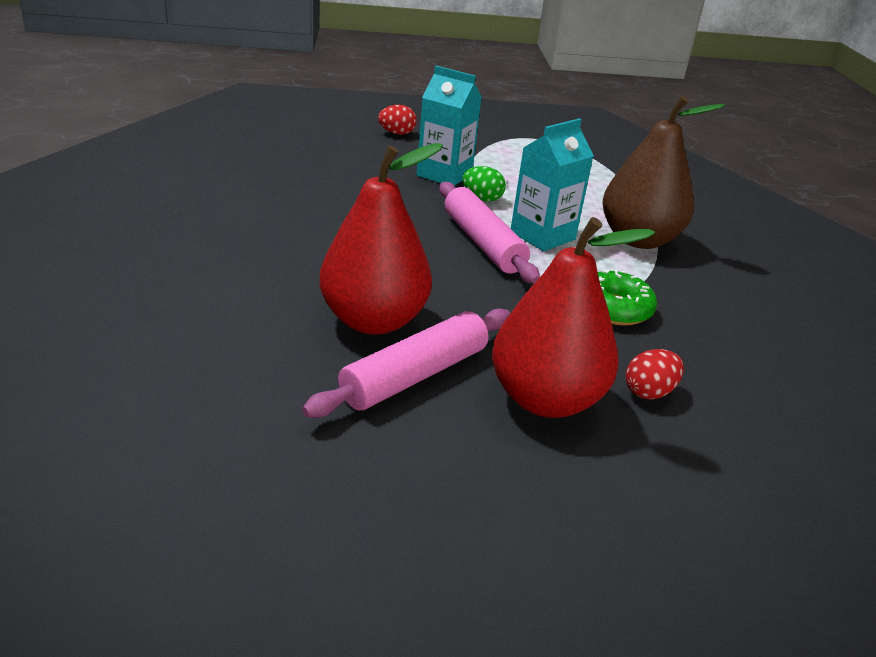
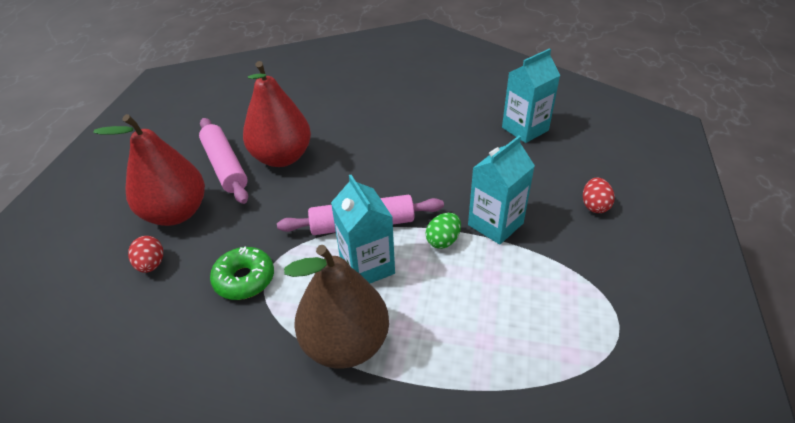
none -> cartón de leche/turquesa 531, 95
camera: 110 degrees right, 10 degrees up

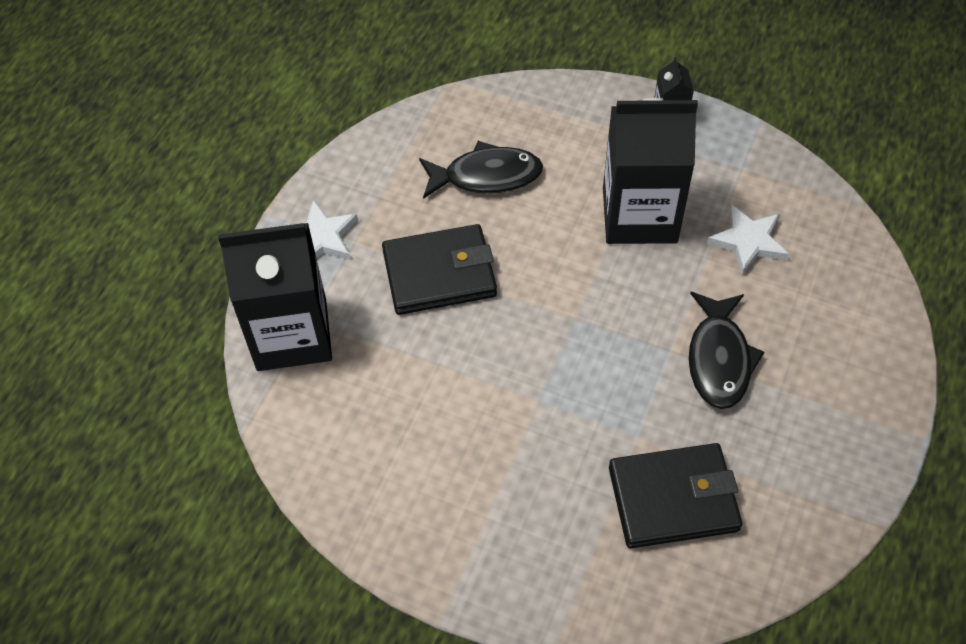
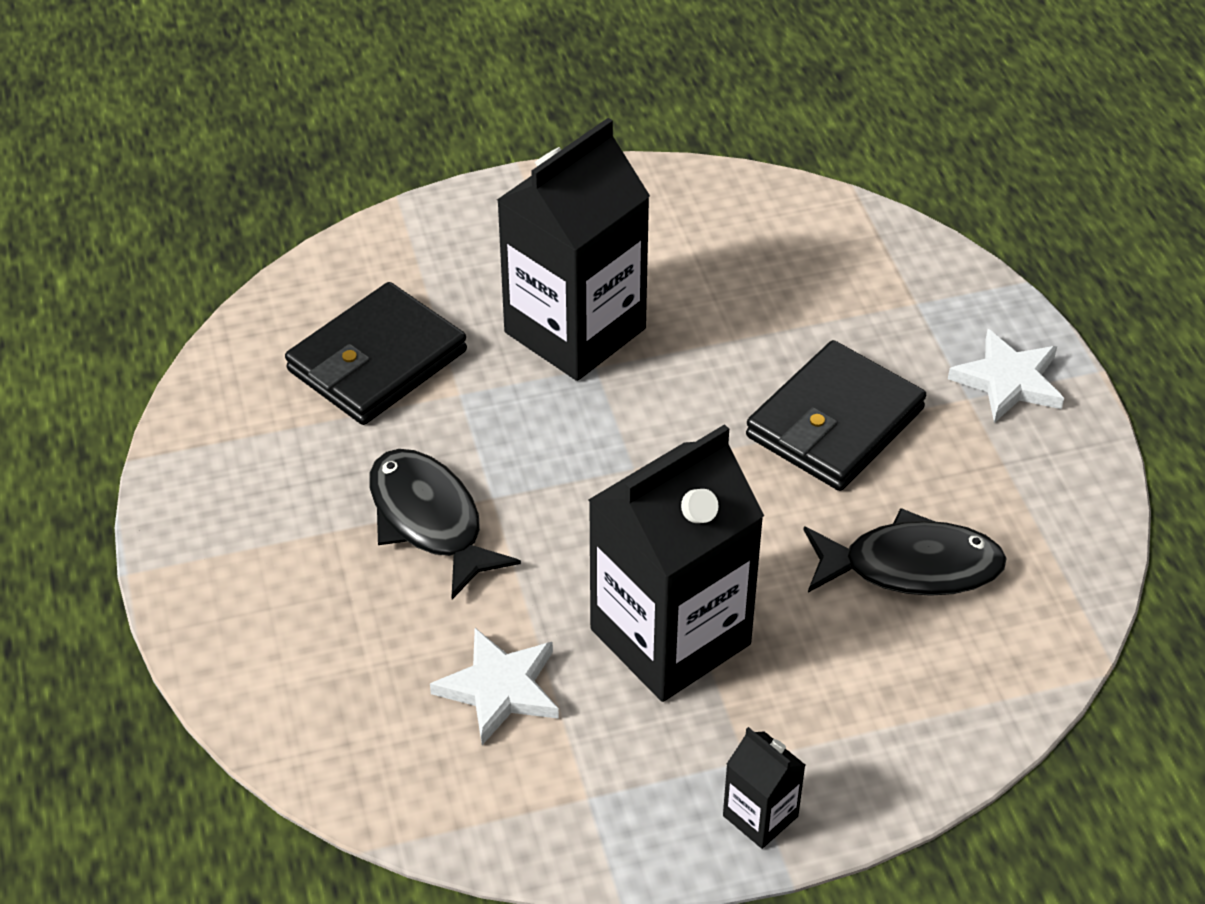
cartón de leche/negro 275, 297 -> cartón de leche/negro 573, 249, relocated
pez/negro 481, 170 -> pez/negro 905, 552, 135 degrees counterclockwise
camera: 140 degrees right, 10 degrees down

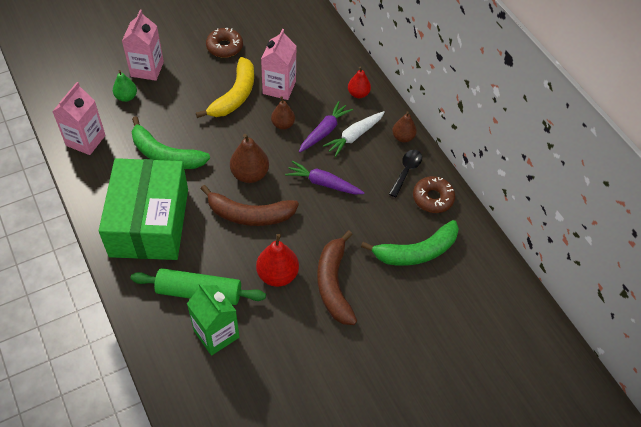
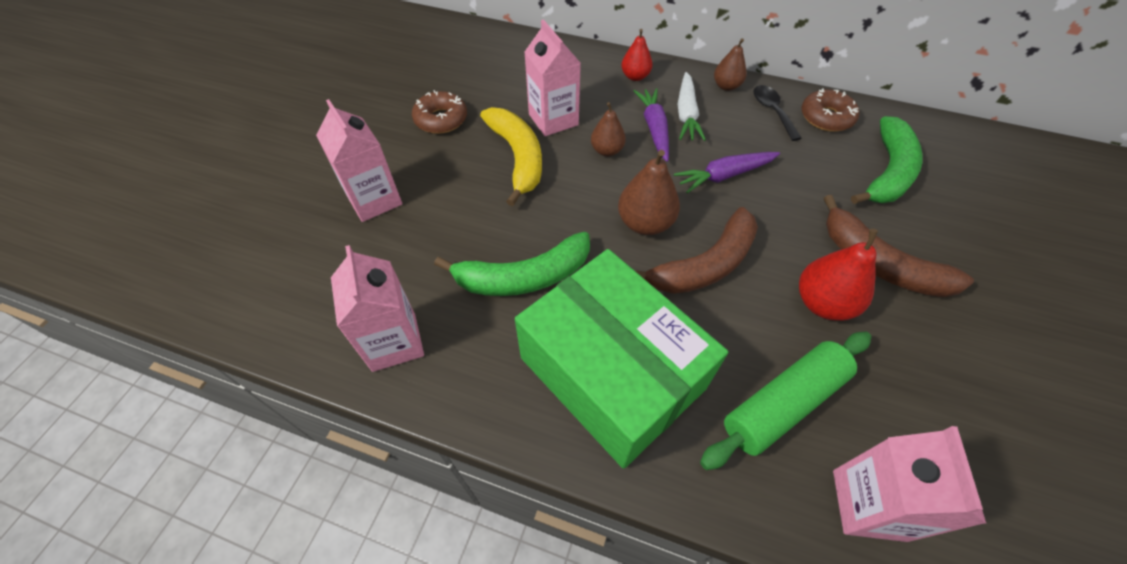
pera/verde 125, 86 -> none
cartón de leche/verde 213, 319 -> none
none -> cartón de leche/rosa 909, 484
camera: 40 degrees left, 0 degrees up

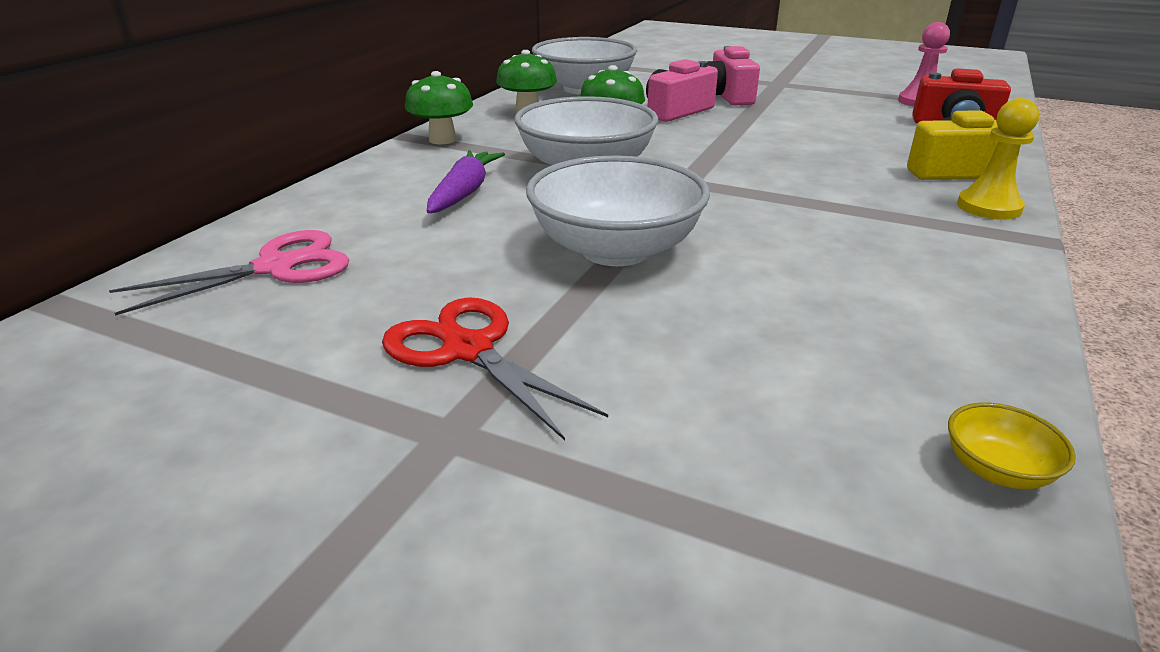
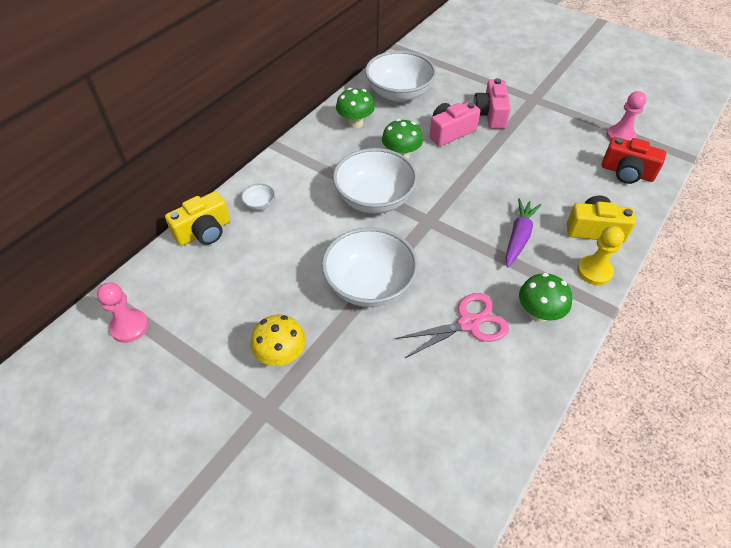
tijeras/rosa 229, 273 -> tijeras/rosa 452, 325, relocated
tijeras/rojo 495, 368 -> seta/amarillo 278, 340
seta/verde 439, 107 -> seta/verde 545, 297, relocated
zanahoria/morado 466, 181 -> zanahoria/morado 523, 232, relocated
cuenco/amarillo 1012, 446 -> none
none -> peón/rosa 123, 312
none -> cámara/amarillo 197, 218
none -> cuenco/blanco 258, 197
camera: 10 degrees right, 20 degrees up

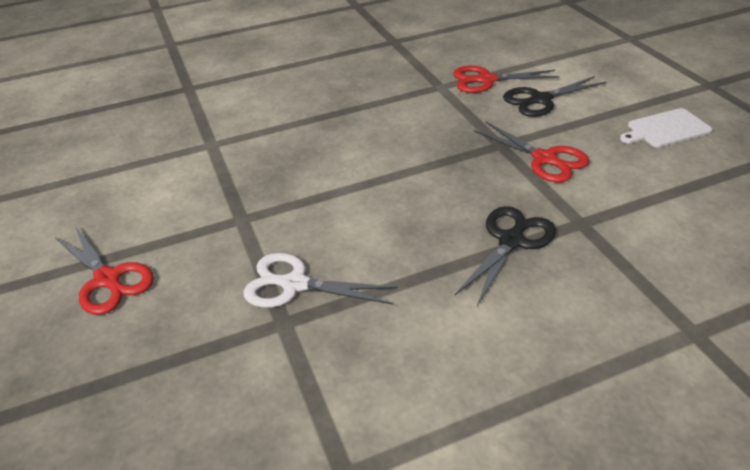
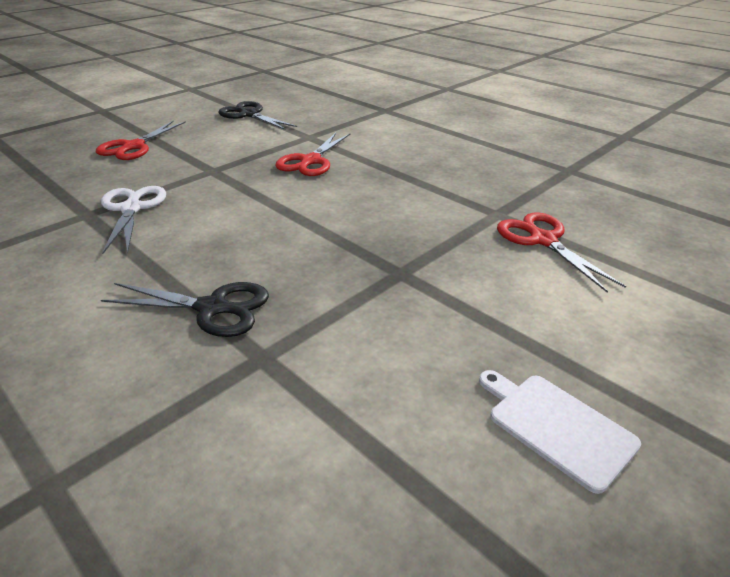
tijeras/rojo 532, 152 -> tijeras/rojo 312, 154, relocated
tijeras/negro 554, 96 -> tijeras/negro 257, 115, relocated
camera: 65 degrees right, 5 degrees down

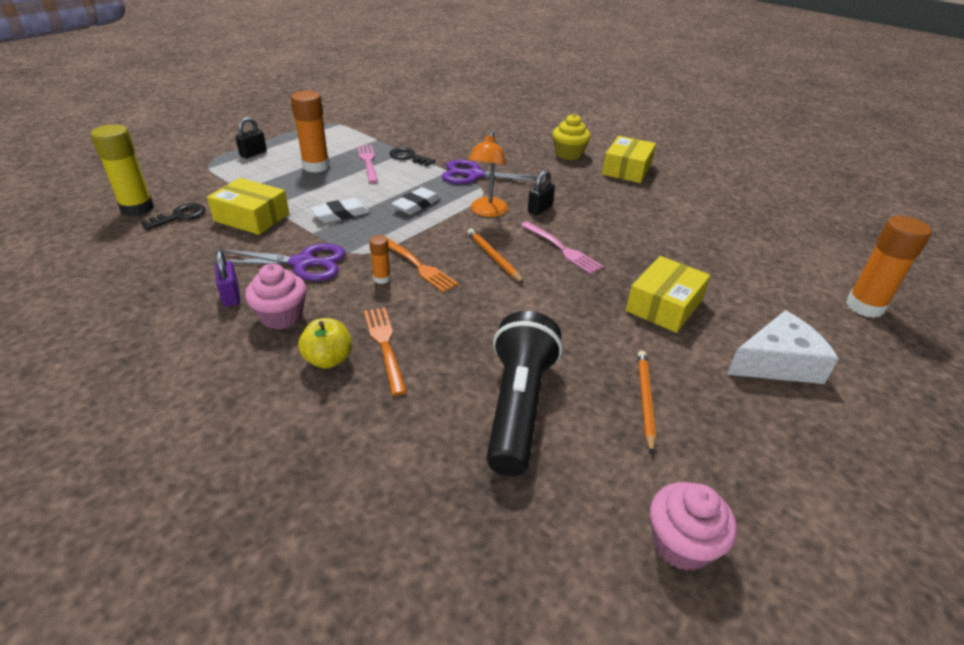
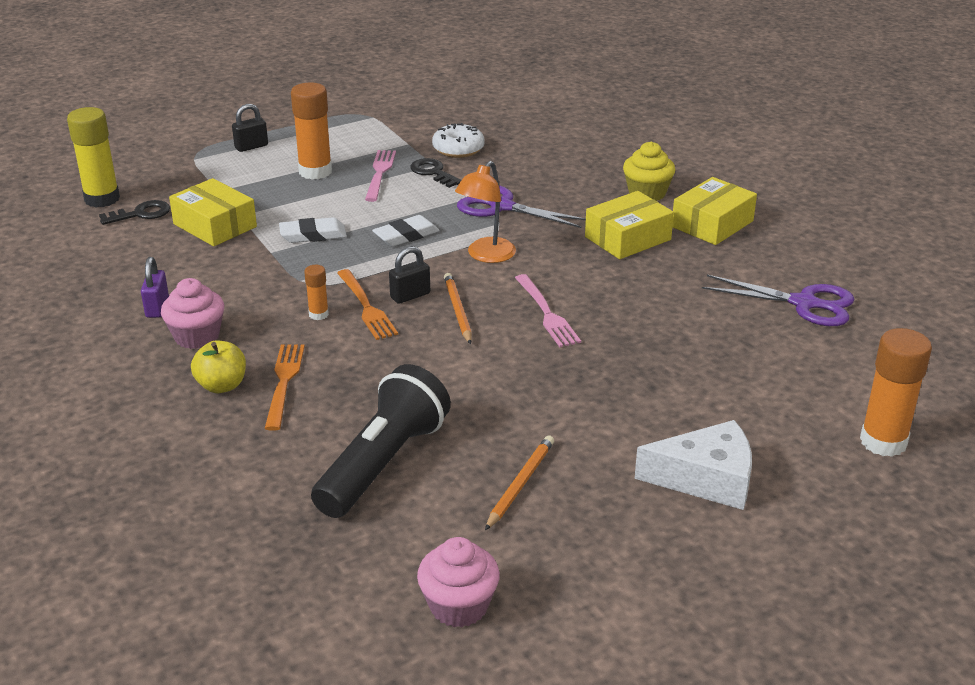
tijeras/morado 278, 262 -> tijeras/morado 778, 300, relocated
candado/negro 541, 192 -> candado/negro 409, 275, relocated
caja/amarillo 668, 294 -> caja/amarillo 629, 225, relocated
none -> rosquilla/blanco 458, 140
camera: 20 degrees right, 5 degrees down

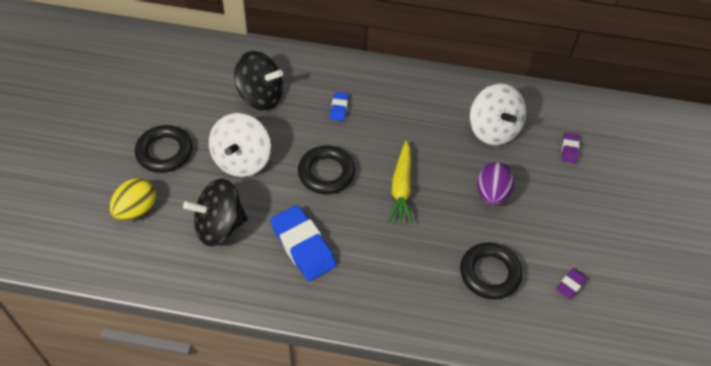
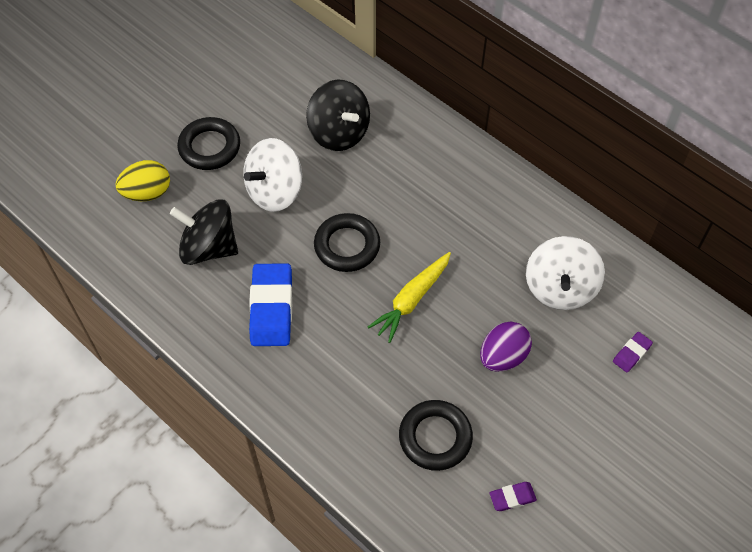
goma de borrar/azul 339, 106 -> none
camera: 35 degrees right, 5 degrees up

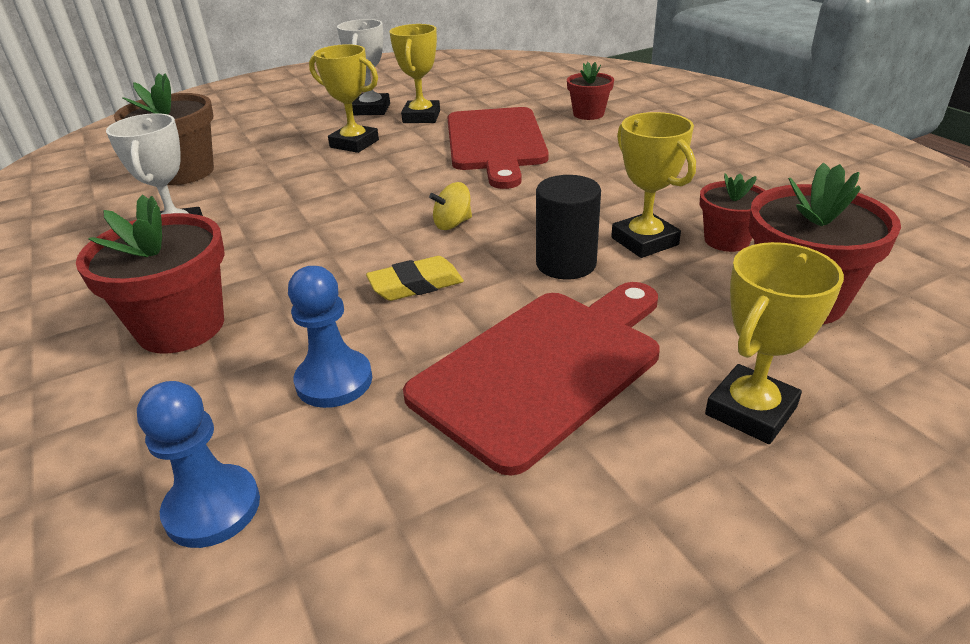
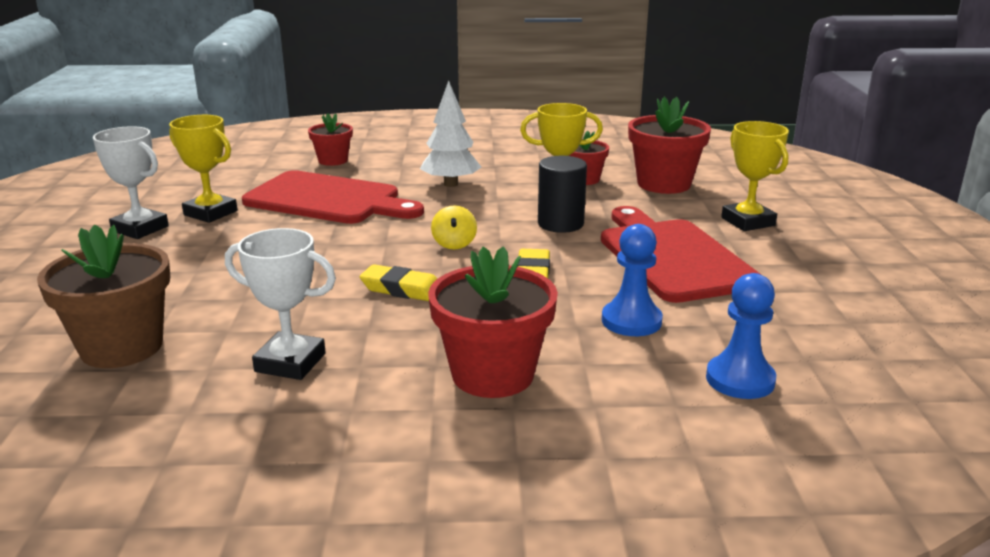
trofeo/amarillo 344, 98 -> none
none -> goma de borrar/amarillo 398, 282
none -> árbol/blanco 450, 134
camera: 65 degrees left, 10 degrees down

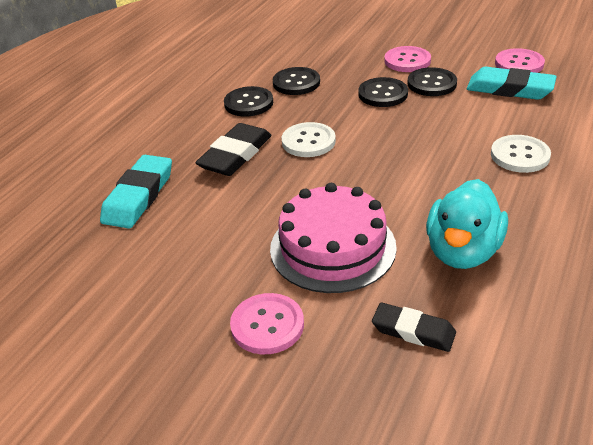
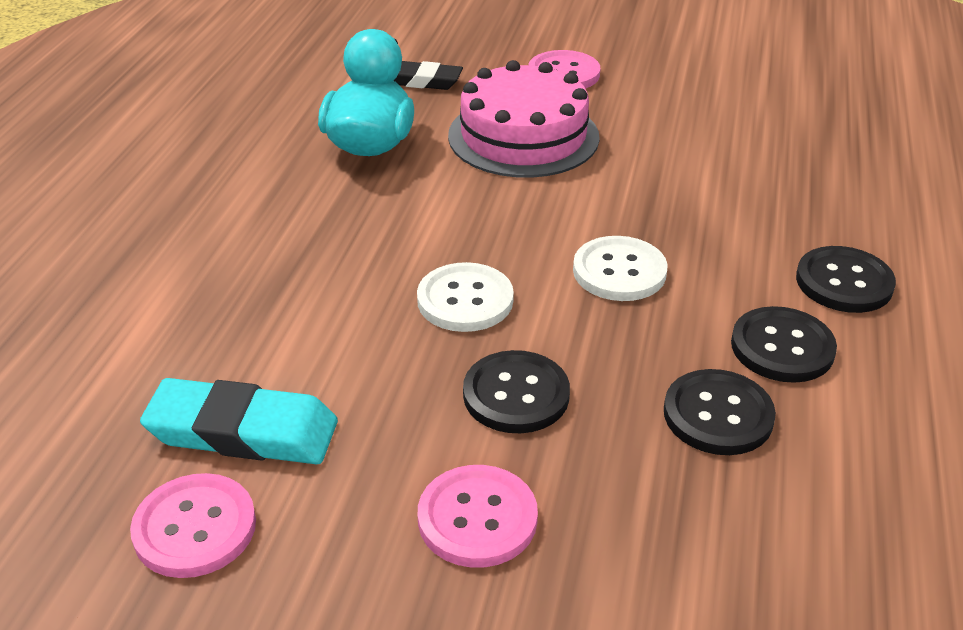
goma de borrar/turquesa 136, 192 -> none
goma de borrar/negro 233, 149 -> none
botón/negro 432, 81 -> botón/negro 846, 279, relocated
botón/blanco 521, 154 -> botón/blanco 465, 297, relocated
camera: 165 degrees right, 0 degrees up

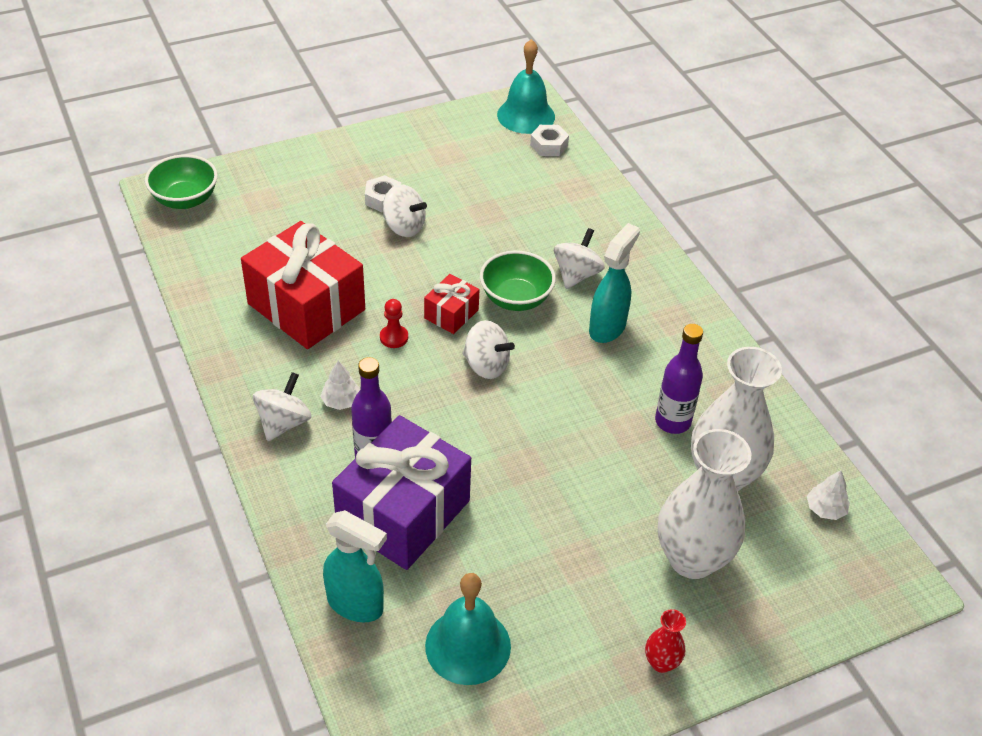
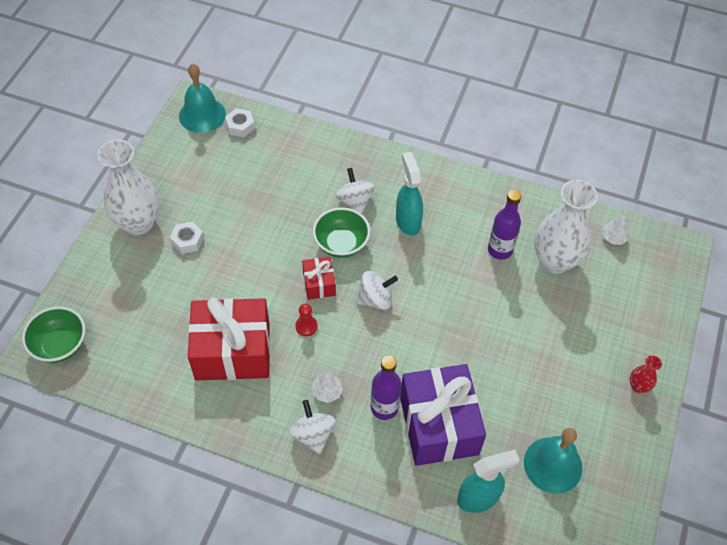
peonza/blanco 405, 210 -> none
florero/blanco 704, 504 -> florero/blanco 128, 187, relocated
camera: 45 degrees left, 10 degrees up

